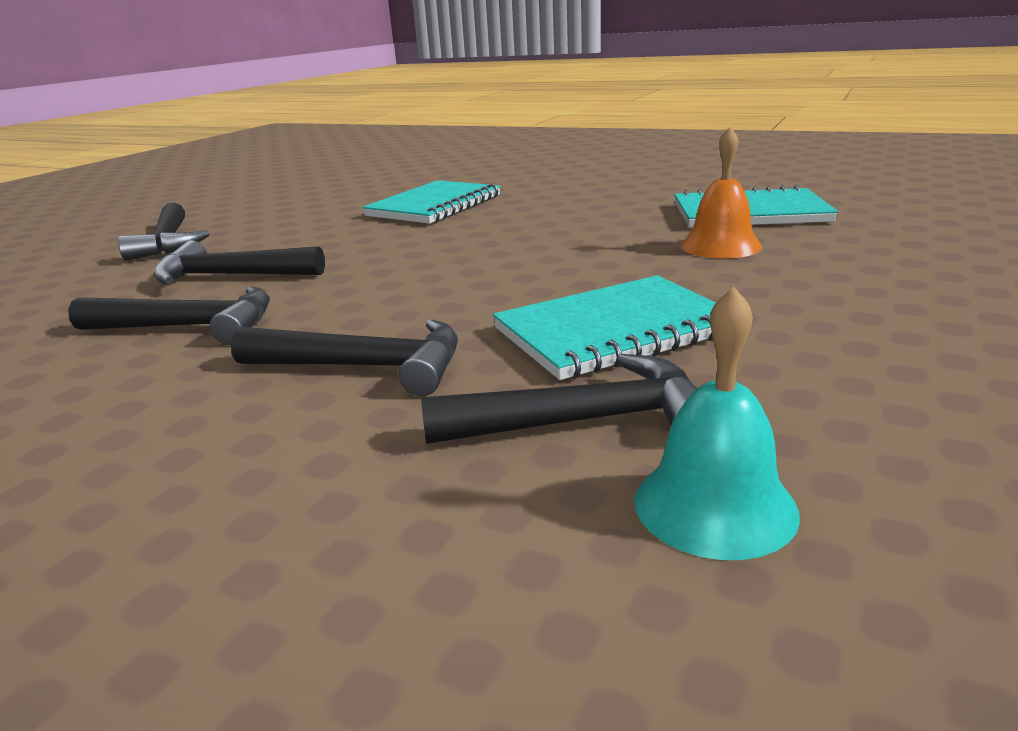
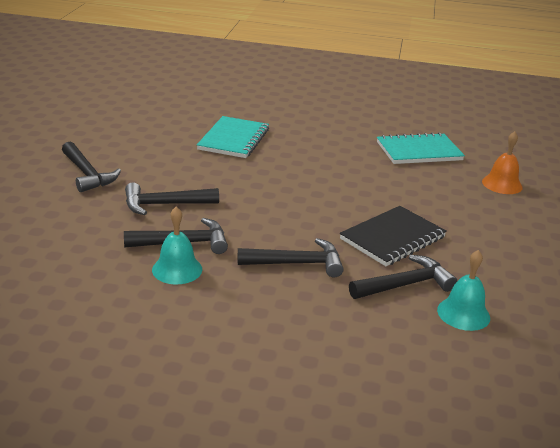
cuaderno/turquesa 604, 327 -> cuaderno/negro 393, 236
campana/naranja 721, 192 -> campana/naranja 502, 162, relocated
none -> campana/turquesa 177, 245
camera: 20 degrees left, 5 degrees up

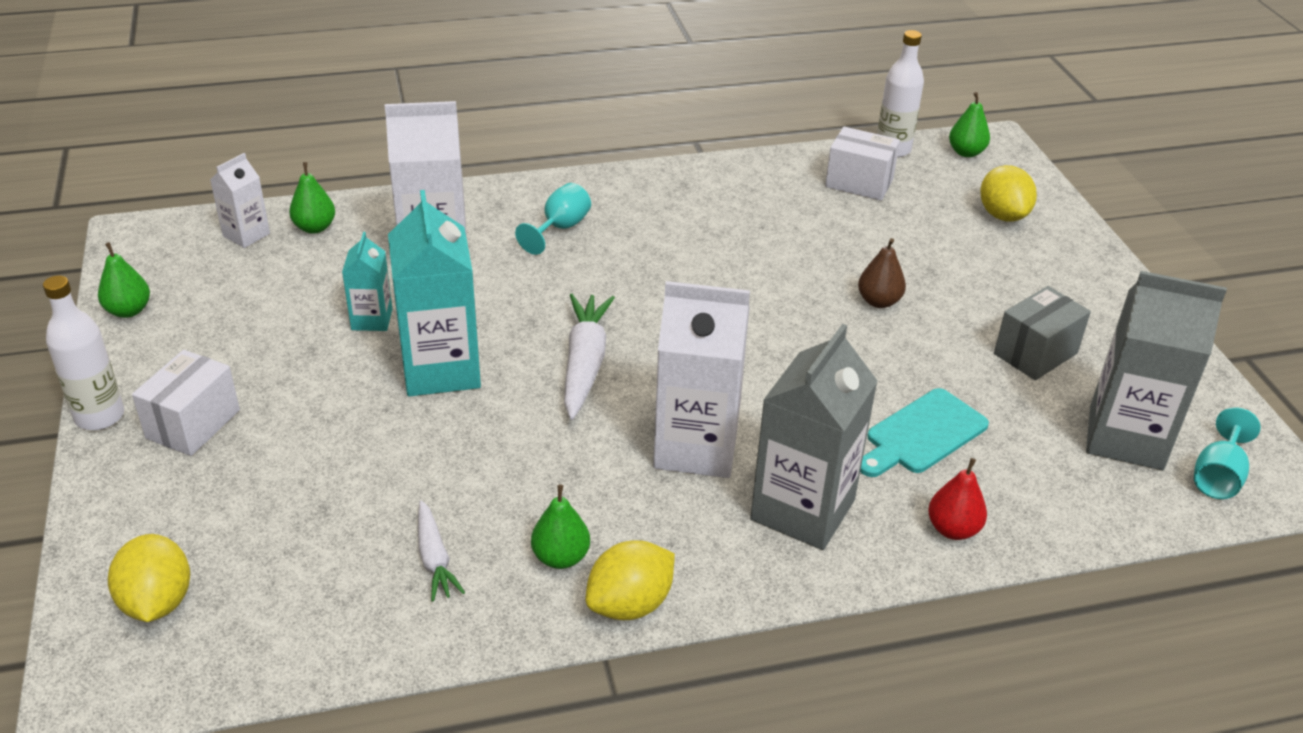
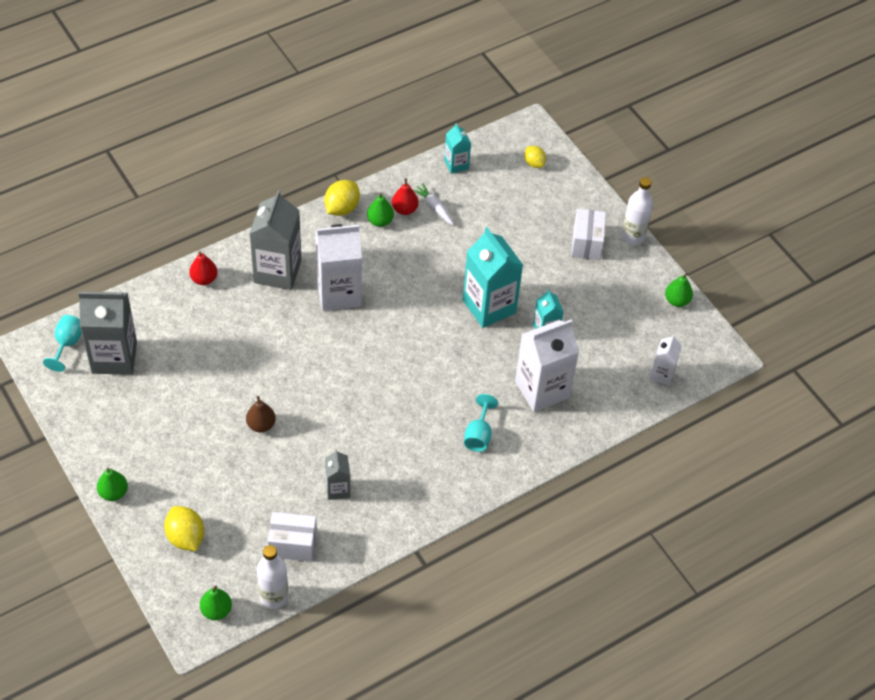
limón/amarillo 149, 578 -> limón/amarillo 535, 157, x0.63
pera/verde 312, 198 -> pera/verde 112, 484, relocated
zanahoria/blanco 589, 357 -> none
tabla de cortar/turquesa 924, 432 -> none
caja/gris 1042, 333 -> none
none -> cartón de leche/gris 337, 474
none -> pera/rojo 405, 196
none -> cartón de leche/turquesa 457, 148
camera: 160 degrees right, 15 degrees up

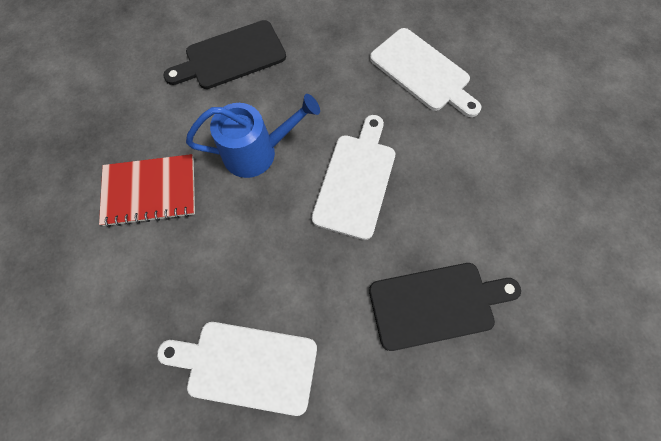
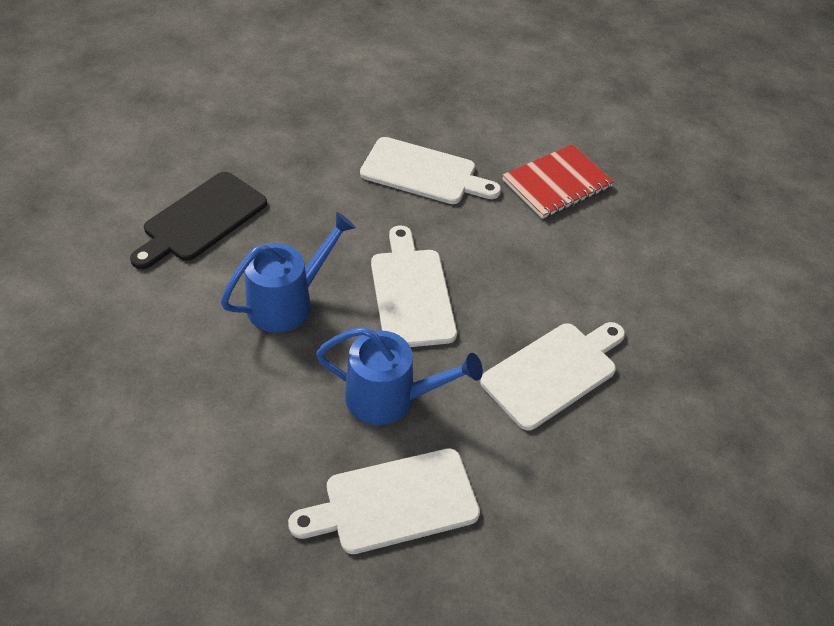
cuaderno/rojo 147, 190 -> cuaderno/rojo 558, 181, relocated
tabla de cortar/negro 445, 307 -> tabla de cortar/blanco 552, 376
none -> regadera/azul 399, 376
camera: 30 degrees left, 20 degrees down

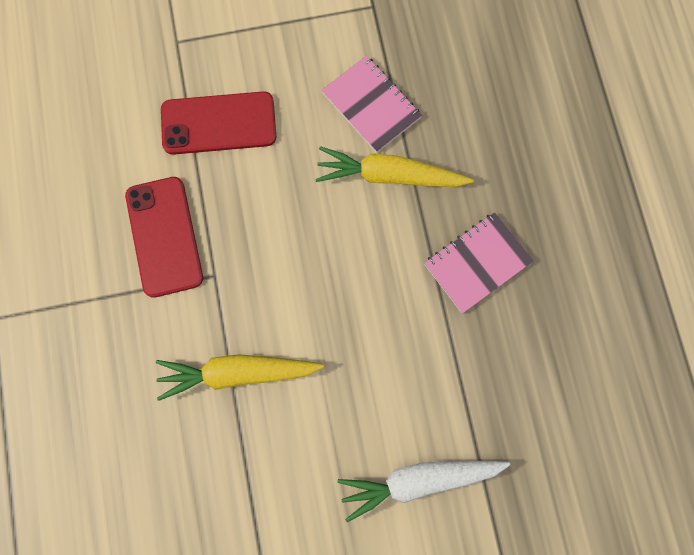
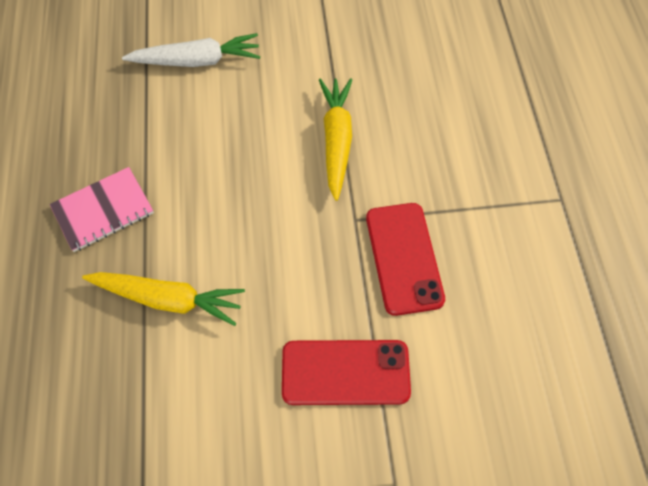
zanahoria/amarillo 240, 377 -> zanahoria/amarillo 335, 139, 90 degrees counterclockwise
cuaderno/rosa 372, 104 -> none
camera: 175 degrees left, 15 degrees down

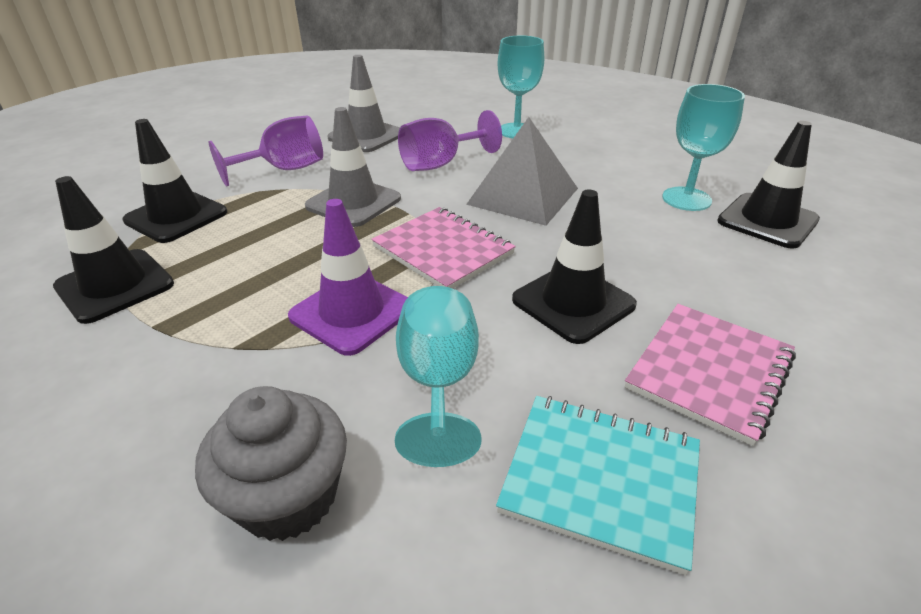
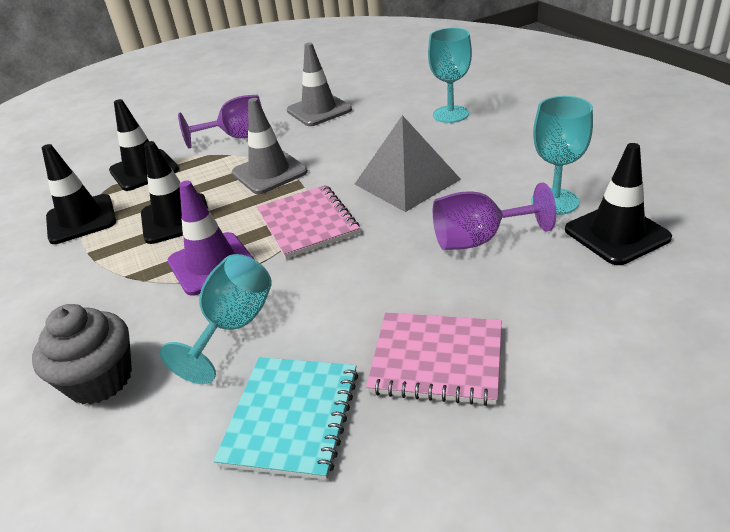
copa/morado 450, 140 -> copa/morado 494, 216, relocated
cuaderno/turquesa 598, 485 -> cuaderno/turquesa 285, 418, 60 degrees clockwise
cono de tráfico/negro 574, 266 -> cono de tráfico/negro 174, 192, relocated
cuaderno/rosa 710, 375 -> cuaderno/rosa 434, 359, 45 degrees clockwise
camera: 25 degrees right, 0 degrees up

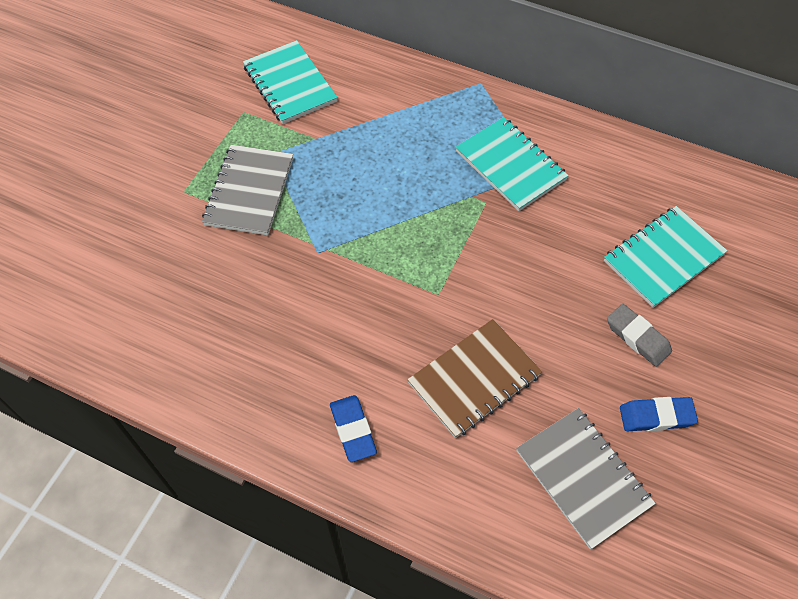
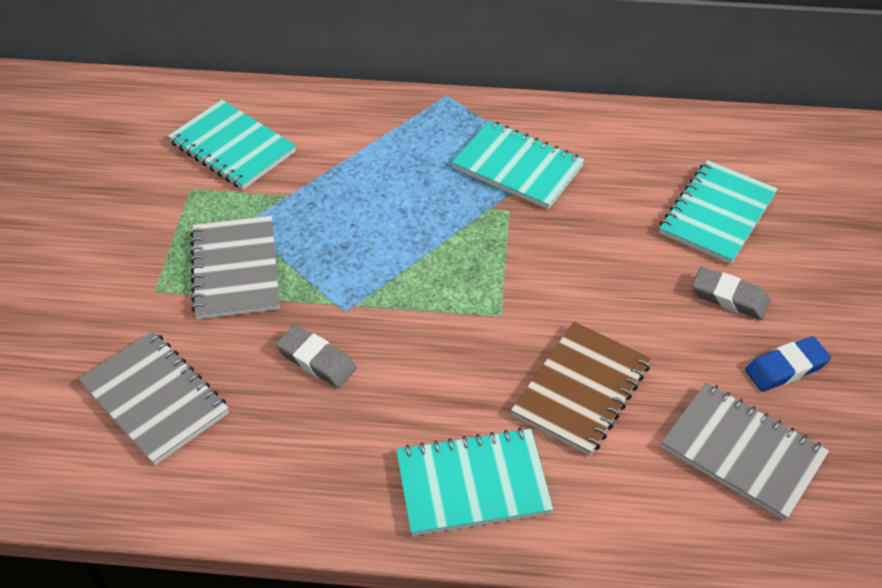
goma de borrar/azul 353, 428 -> cuaderno/turquesa 474, 482
none -> cuaderno/gris 154, 398
none -> goma de borrar/gris 316, 356
camera: 20 degrees left, 10 degrees down

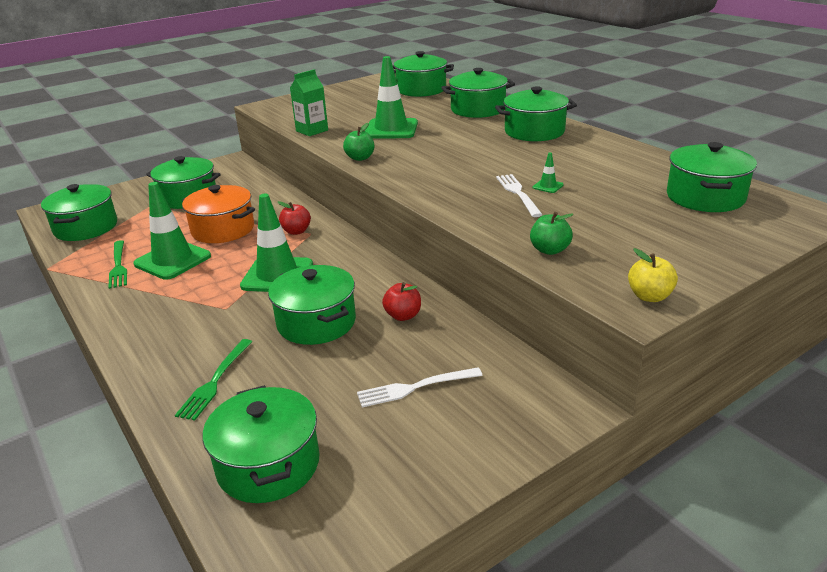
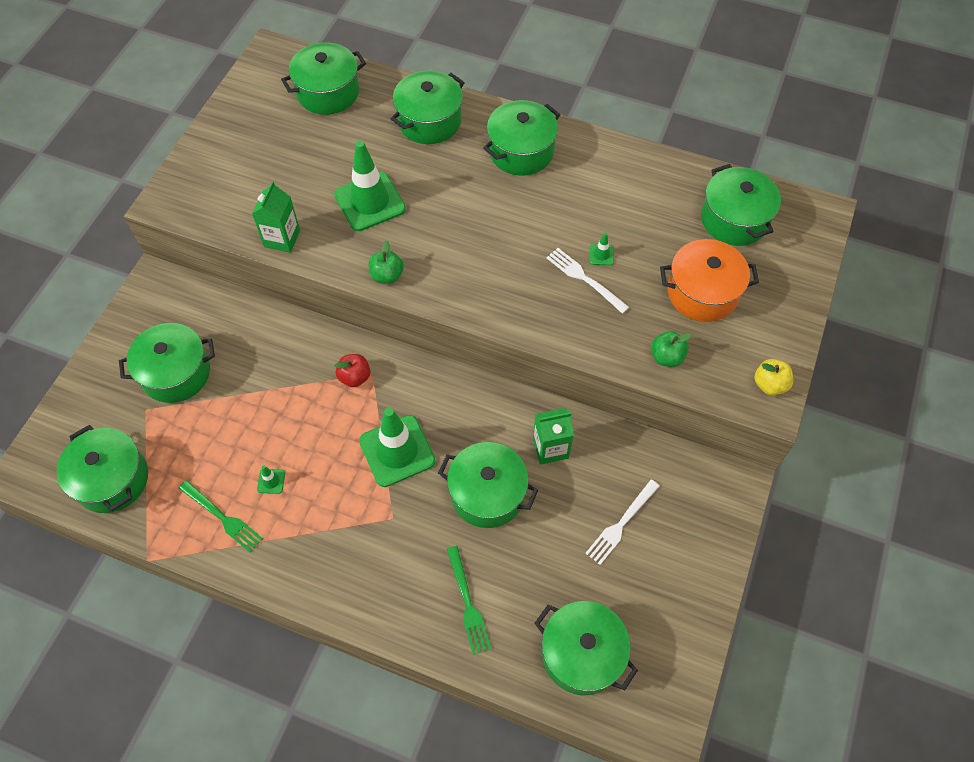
cono de tráfico/verde 172, 231 -> cono de tráfico/verde 271, 480, x0.40
olla/naranja 218, 214 -> olla/naranja 709, 280, relocated
manzana/rojo 401, 301 -> cartón de leche/verde 553, 436
camera: 35 degrees left, 30 degrees up

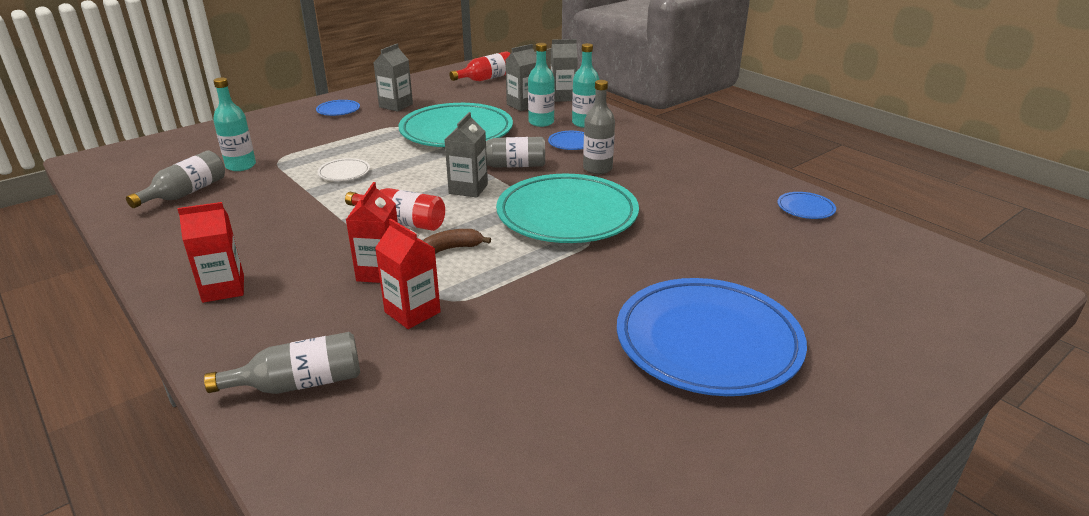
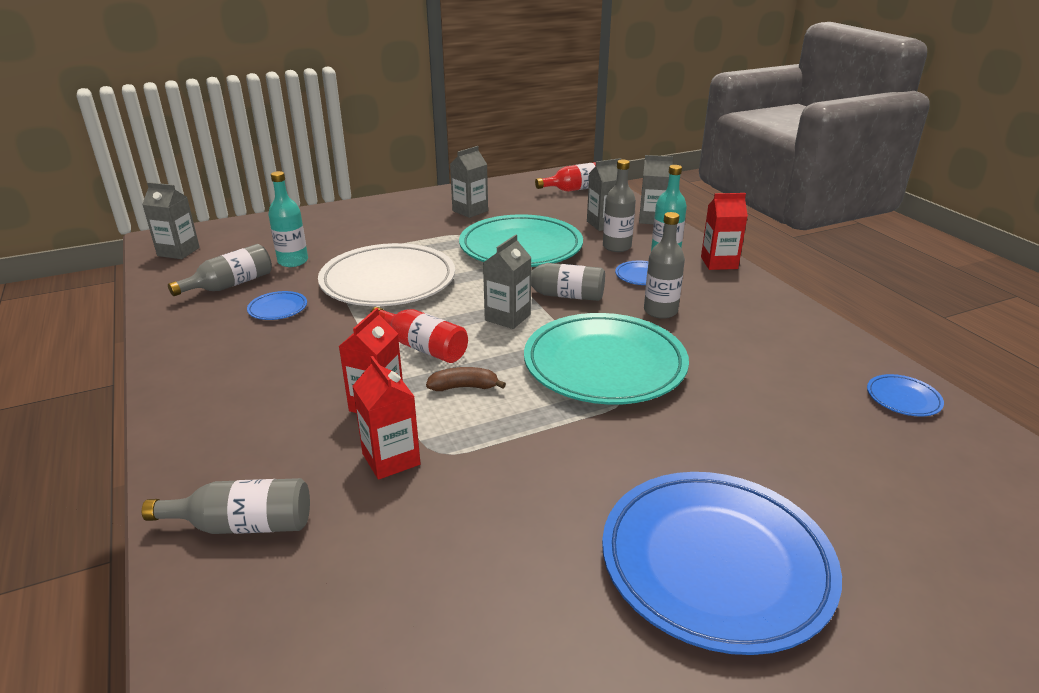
cartón de leche/rojo 211, 252 -> cartón de leche/rojo 724, 231, relocated
plato/azul 338, 108 -> plato/azul 277, 305, relocated
plato/blanco 343, 169 -> plato/blanco 386, 274, x2.48
botella/turquesa 541, 85 -> botella/gris 619, 206
none -> cartón de leche/gris 171, 220
camera: 15 degrees right, 0 degrees up

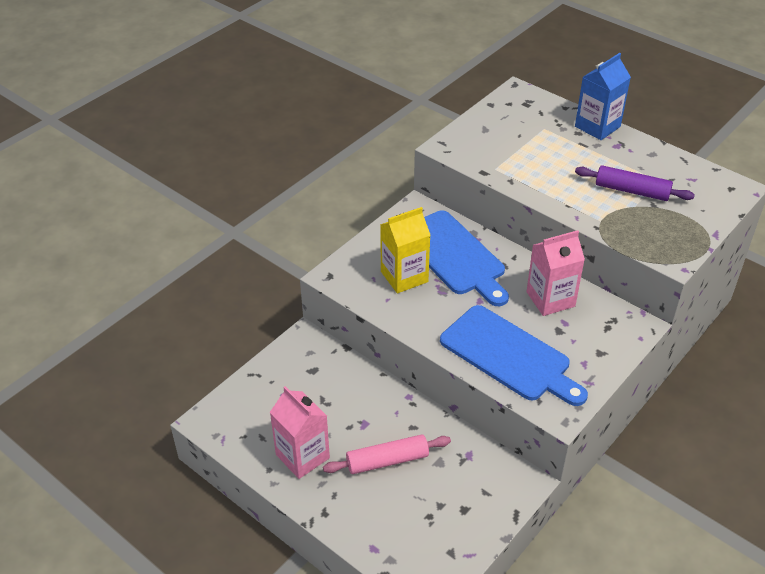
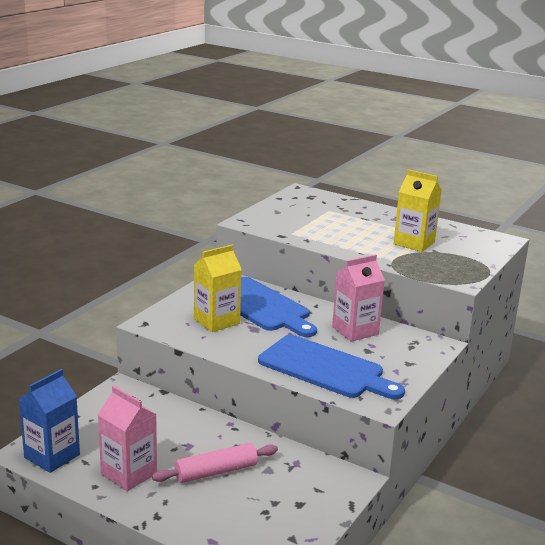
cartón de leche/azul 603, 96 -> cartón de leche/azul 49, 421, relocated
rodillo/morado 635, 183 -> cartón de leche/amarillo 417, 210
camera: 10 degrees left, 20 degrees down

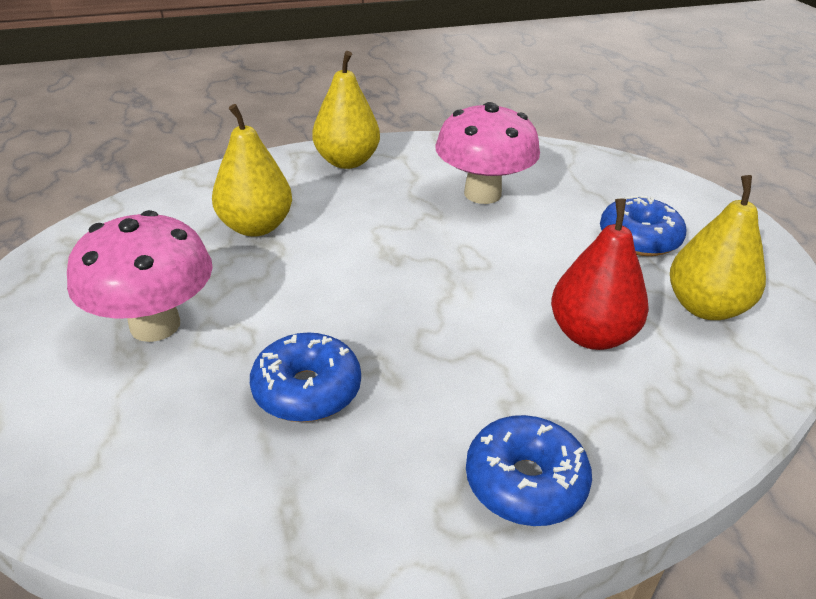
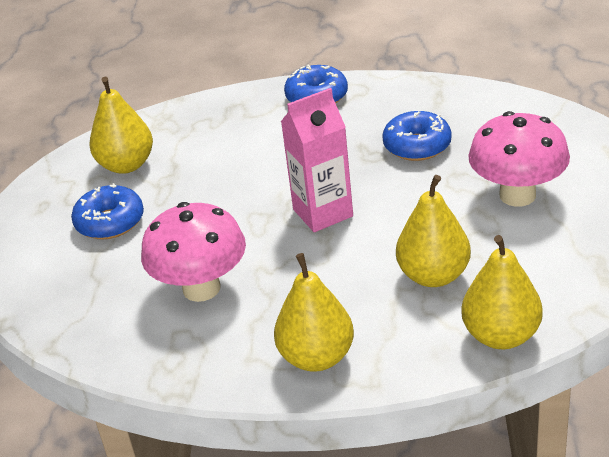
pera/rojo 600, 274 -> none
none -> cartón de leche/rosa 317, 160
none -> pera/amarillo 502, 292
camera: 155 degrees left, 0 degrees up

